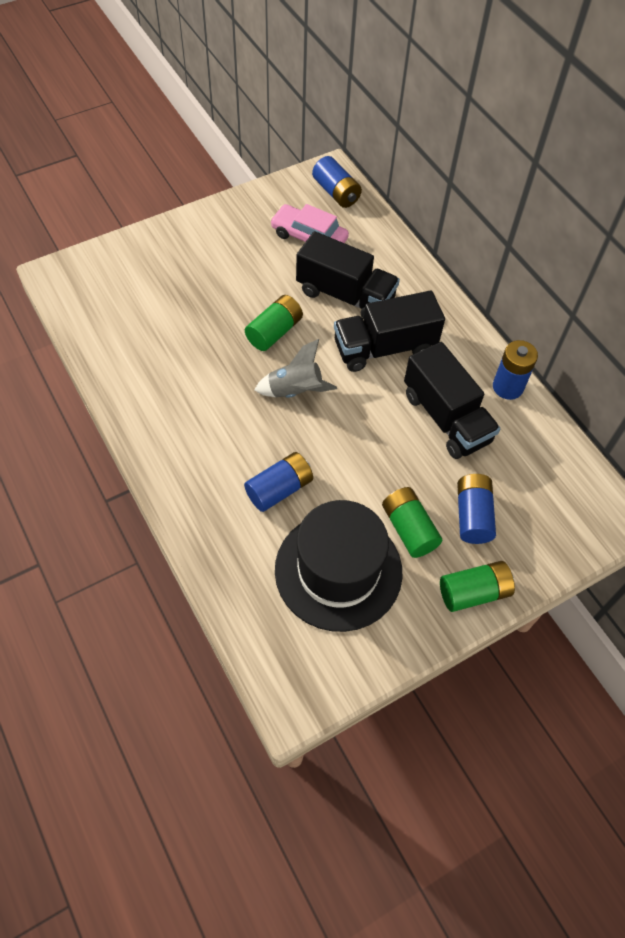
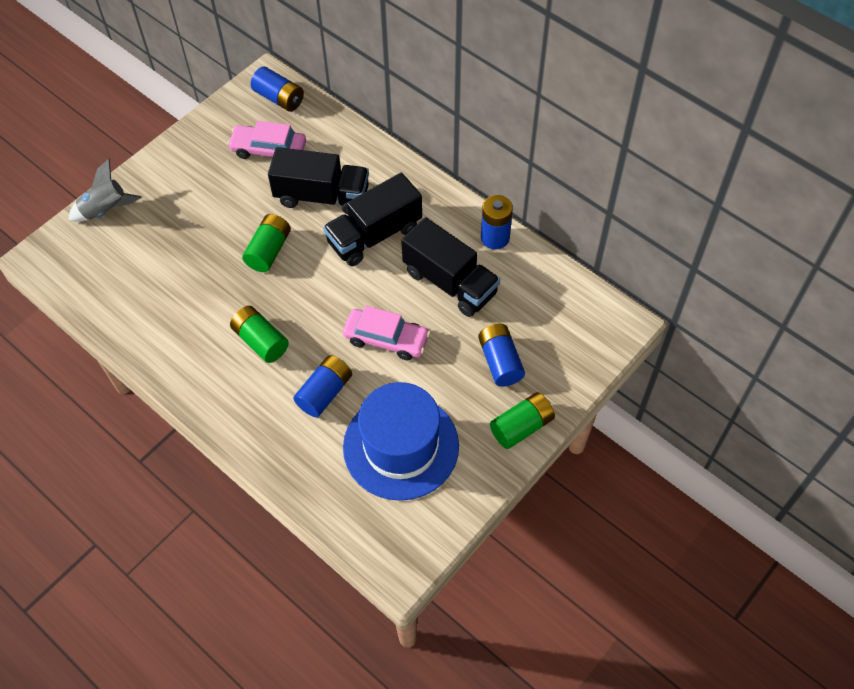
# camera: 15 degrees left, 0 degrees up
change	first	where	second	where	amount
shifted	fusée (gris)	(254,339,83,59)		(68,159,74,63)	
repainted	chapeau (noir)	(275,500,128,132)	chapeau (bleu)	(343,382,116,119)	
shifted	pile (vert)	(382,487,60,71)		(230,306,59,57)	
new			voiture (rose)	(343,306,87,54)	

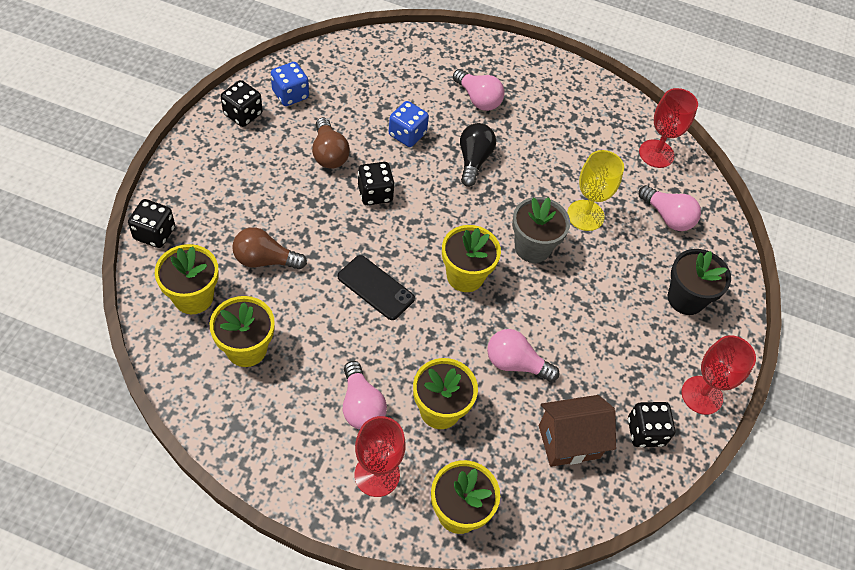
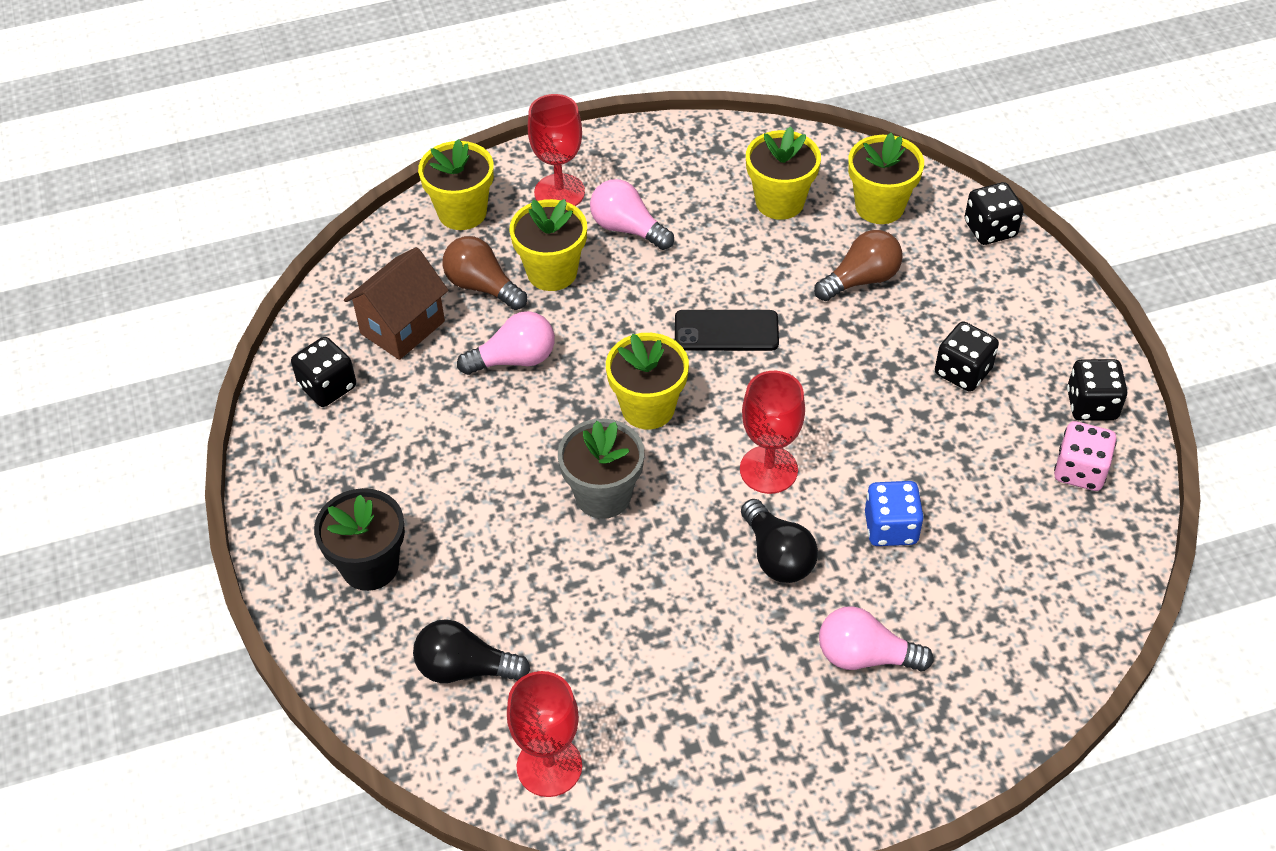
# camera: 150 degrees right, 5 degrees down
change	first	where	second	where	amount
repainted	dé (bleu)	(271,62,38,44)	dé (rose)	(1054,421,63,70)	
shifted	ampoule (marron)	(312,117,38,52)		(443,236,84,74)	
shifted	dé (noir)	(358,162,37,43)		(935,321,64,71)	
gone	verre à pied (jaune)	(567,150,57,81)			
repainted	ampoule (rose)	(639,185,62,46)	ampoule (noir)	(413,619,117,64)	
shifted	verre à pied (rouge)	(681,335,75,80)		(740,371,65,123)	

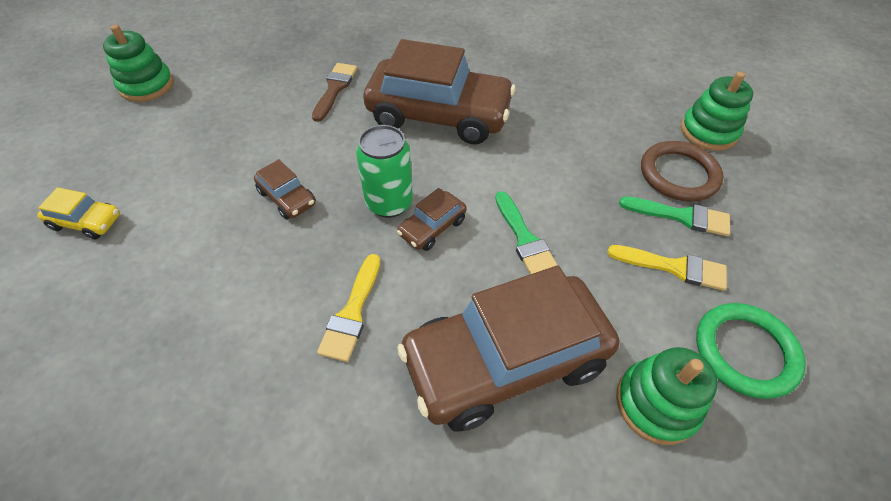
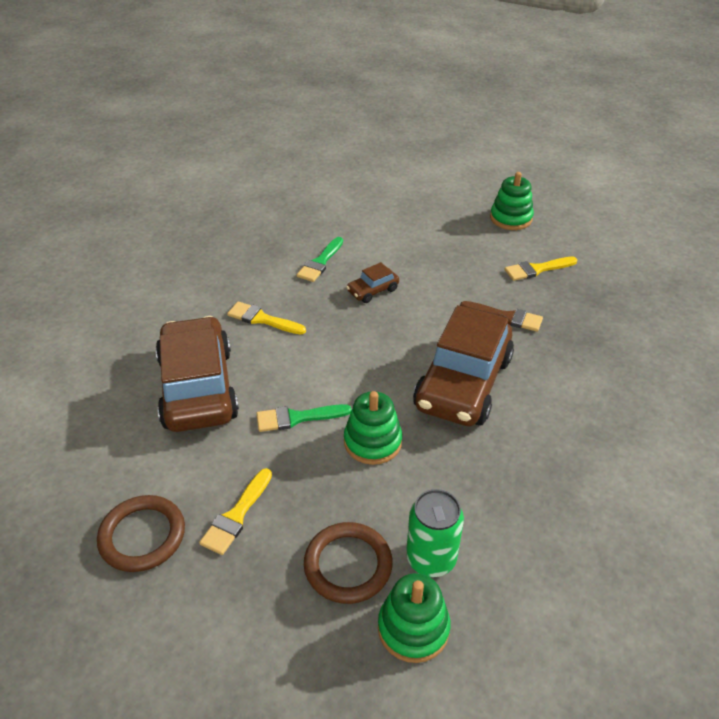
# camera: 100 degrees right, 10 degrees down
change	first	where	second	where	amount
gone	voiture (jaune)	(37,187,83,52)			
shifted	canette (vert)	(356,125,57,93)		(406,489,58,88)	
gone	voiture (marron)	(397,188,70,63)			
shifted	jouet à empiler (vert)	(616,347,102,98)		(344,391,58,74)	
shifted	pinceau (vert)	(619,196,111,40)		(297,237,46,45)	
repainted	anneau (vert)	(696,303,110,96)	anneau (marron)	(97,495,88,77)	
new			pinceau (jaune)	(504,256,74,25)	

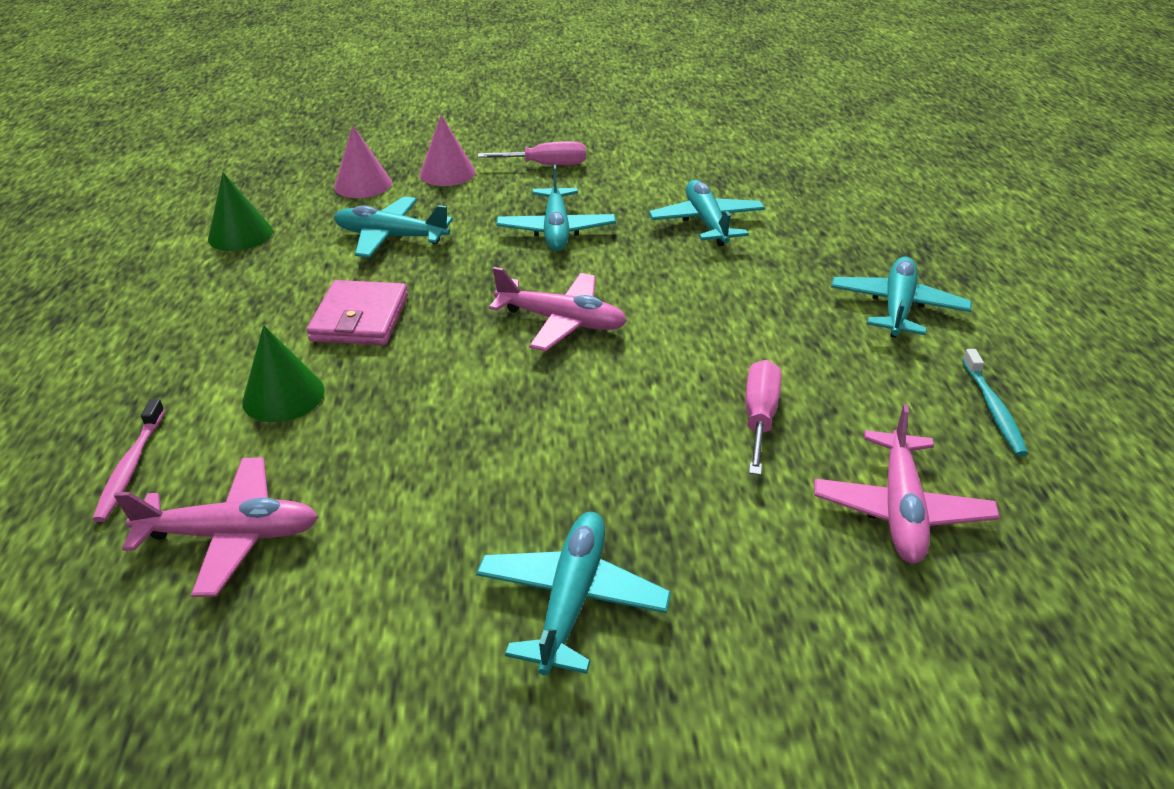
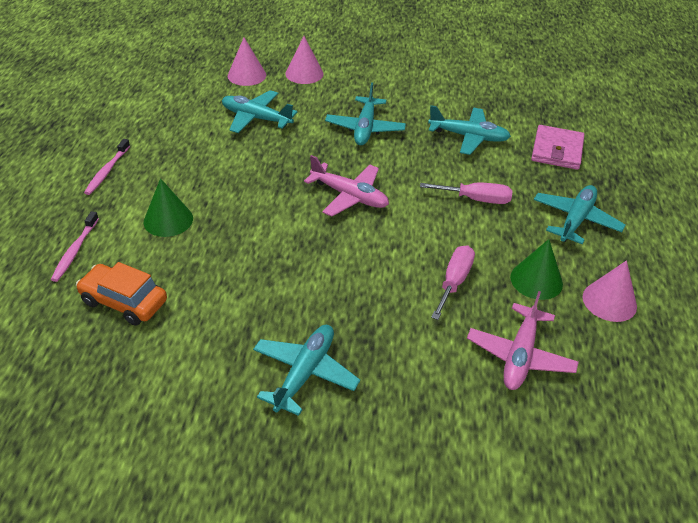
# camera: 10 degrees right, 5 degrees up
change	first	where	second	where	amount
swapped	avion (rose)	(114,457,204,140)	voiture (orange)	(76,262,91,64)	
shifted	cône (vert)	(208,172,65,79)		(510,239,53,61)	
shifted	portefeuille (rose)	(307,280,101,65)		(531,125,53,45)	
shifted	tournevis (rose)	(478,141,108,24)		(420,182,92,22)	
rotated	avion (turquoise)	(649,180,116,66)		(428,105,83,50)	105 degrees clockwise
swapped	brosse à dents (turquoise)	(962,349,66,107)	cône (rose)	(582,260,55,62)	
new			brosse à dents (rose)	(84,139,46,56)	

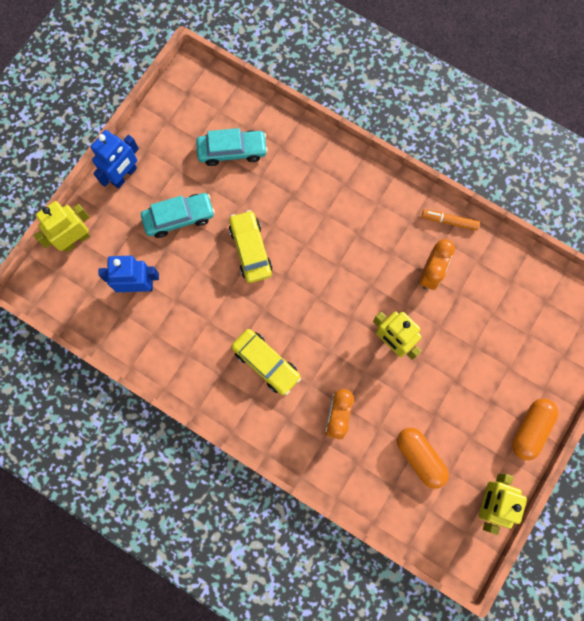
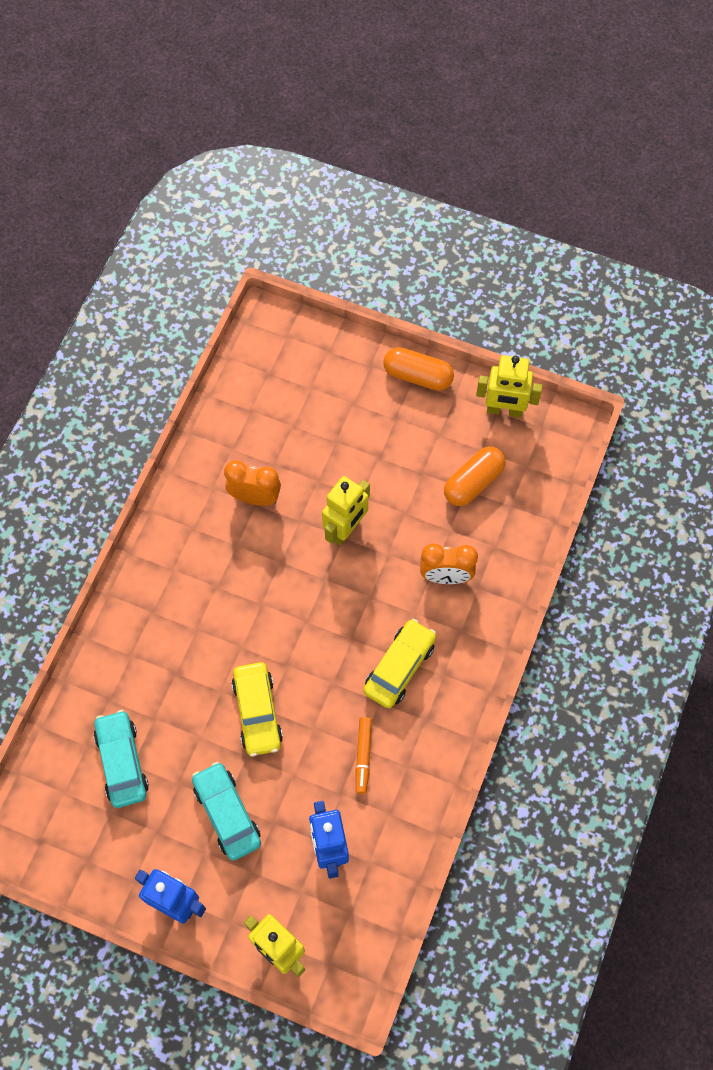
# camera: 100 degrees left, 10 degrees down
change	first	where	second	where	amount
rotated	voiture (jaune)	(229,210,44,73)		(232,662,51,94)	75 degrees counterclockwise
shifted	feutre (orange)	(422,210,58,21)		(355,717,17,77)	

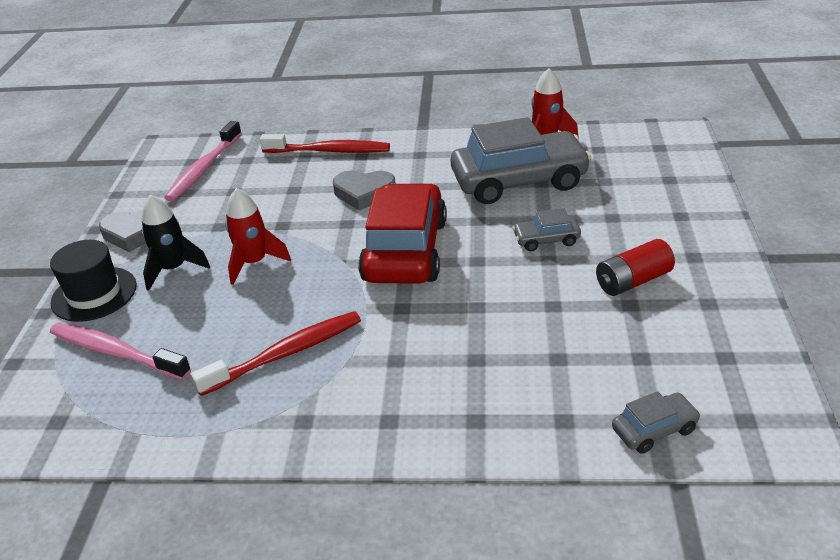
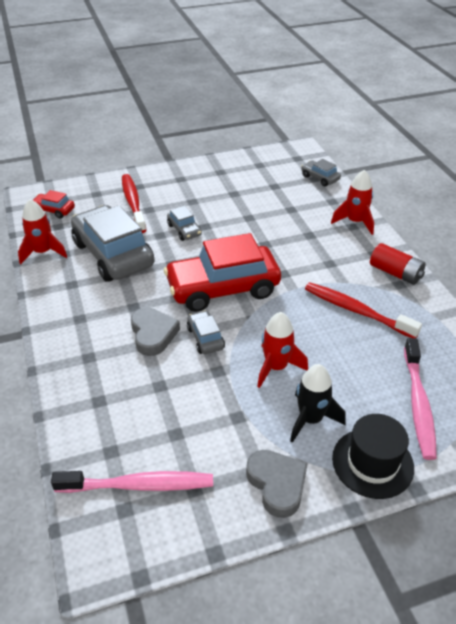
# camera: 115 degrees left, 5 degrees up
change	first	where	second	where	amount
shifted	brosse à dents (rouge)	(260,134,130,19)		(122,174,24,59)	
shifted	pile (rouge)	(596,239,79,57)		(370,243,56,42)	
new			voiture (rouge)	(33,190,42,29)	
new			voiture (gris)	(187,310,38,44)	
new			fusée (rouge)	(331,170,43,65)	

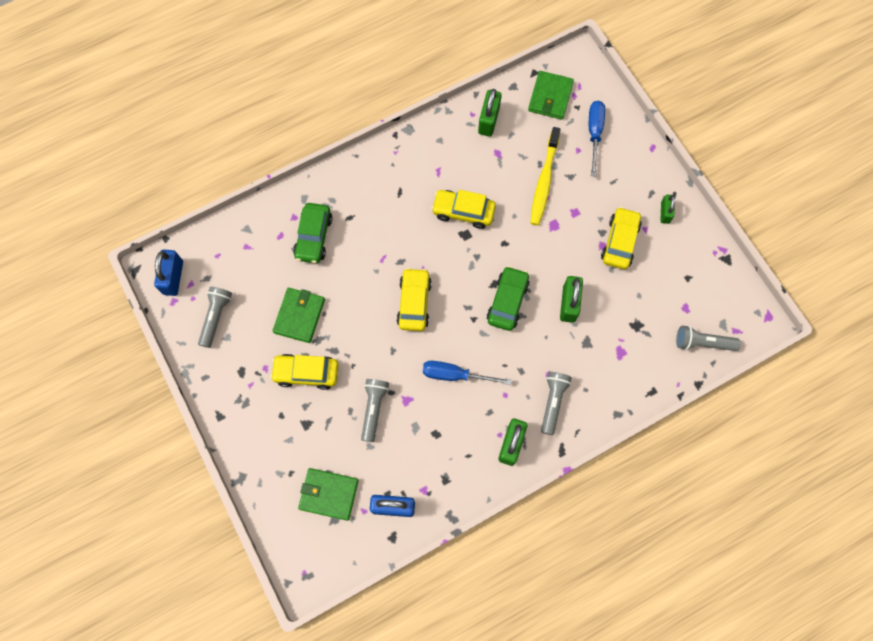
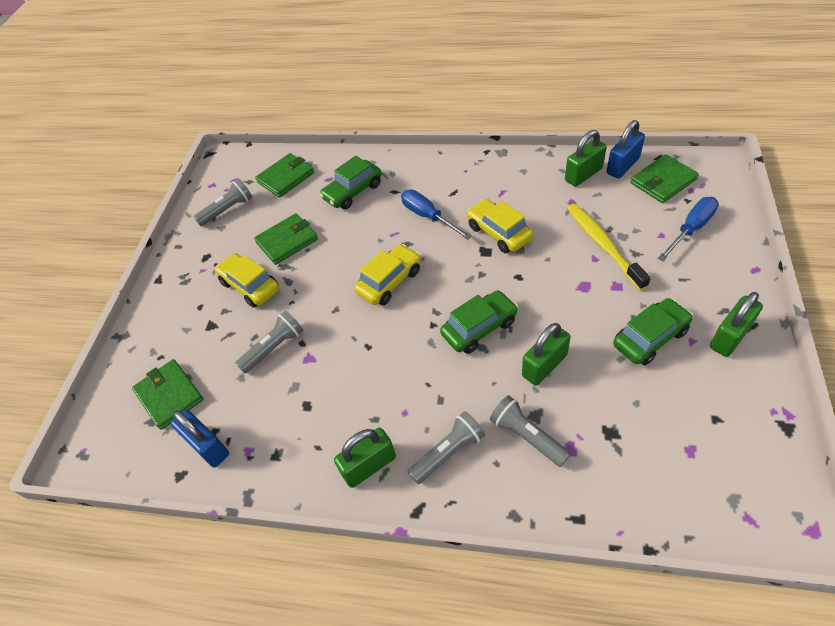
# camera: 45 degrees right, 20 degrees down
change	first	where	second	where	amount
shifted	cadenas (bleu)	(154,250,29,46)		(607,120,38,58)	
shifted	tournevis (bleu)	(423,361,89,24)		(401,190,71,50)	
rotated	brosse à dents (jaune)	(531,127,30,99)		(567,204,84,86)	105 degrees clockwise
repainted	voiture (jaune)	(601,207,41,62)	voiture (vert)	(613,298,80,68)	
scaled	cadenas (vert)	(660,195,15,29)		(710,292,53,65)	x1.58
shifted	lampe de poche (gris)	(676,325,65,26)		(490,395,81,72)	
new			portefeuille (vert)	(255,153,59,45)	

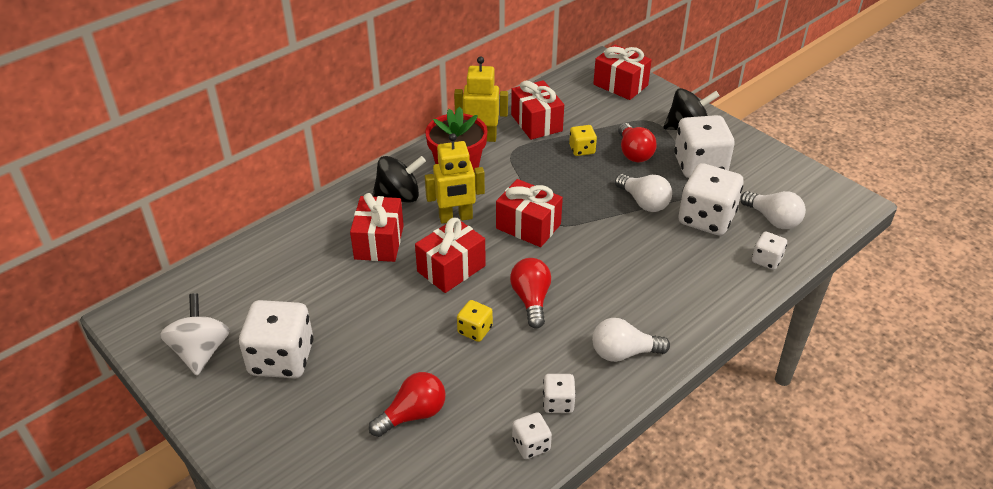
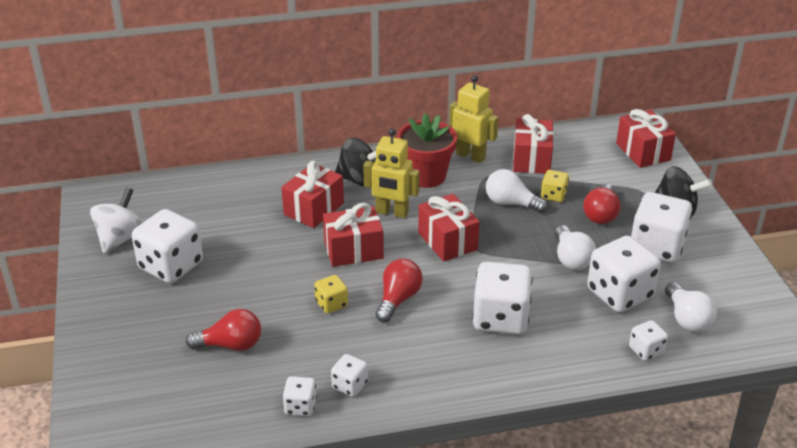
# camera: 30 degrees right, 5 degrees down
change	first	where	second	where	amount
shifted	ampoule (blanc)	(592,318,78,44)		(486,169,62,44)	
new			dé (blanc)	(472,262,61,73)	

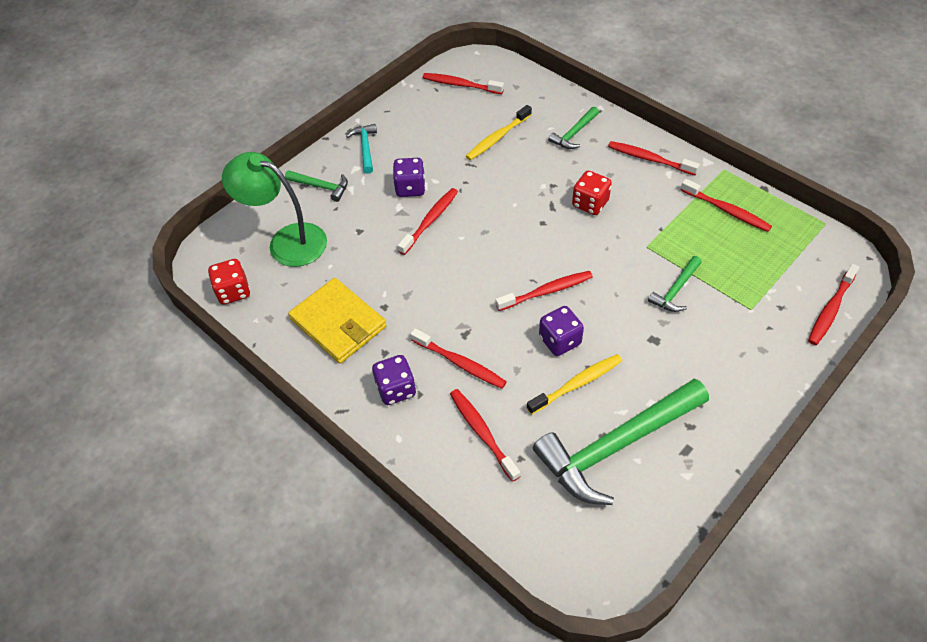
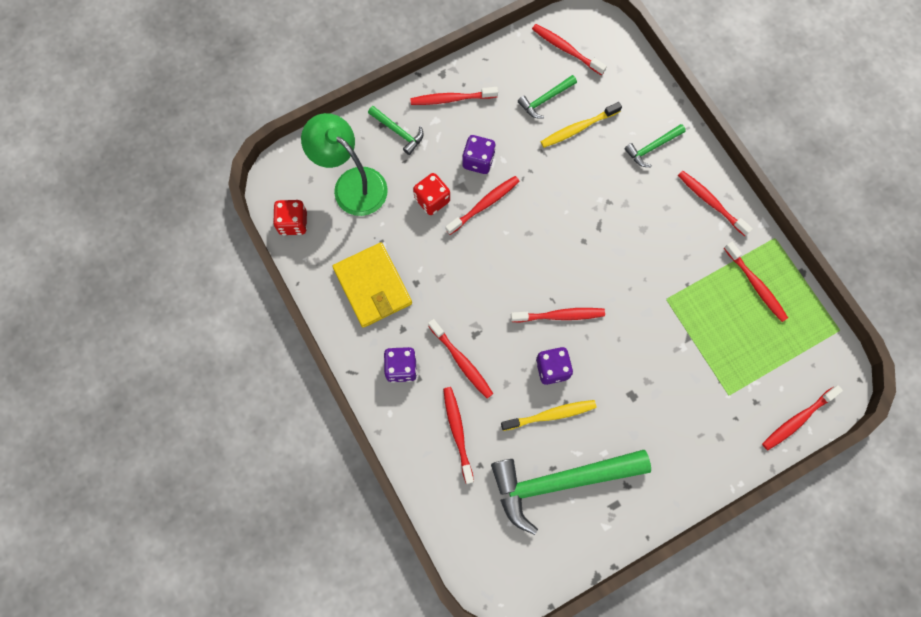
# camera: 15 degrees right, 20 degrees up
change	first	where	second	where	amount
swapped	marteau (turquoise)	(346,124,31,50)	brosse à dents (rouge)	(410,87,88,18)	
shifted	dé (rouge)	(572,171,40,44)		(413,173,37,42)	
shifted	marteau (vert)	(648,256,54,56)		(518,75,59,43)	

